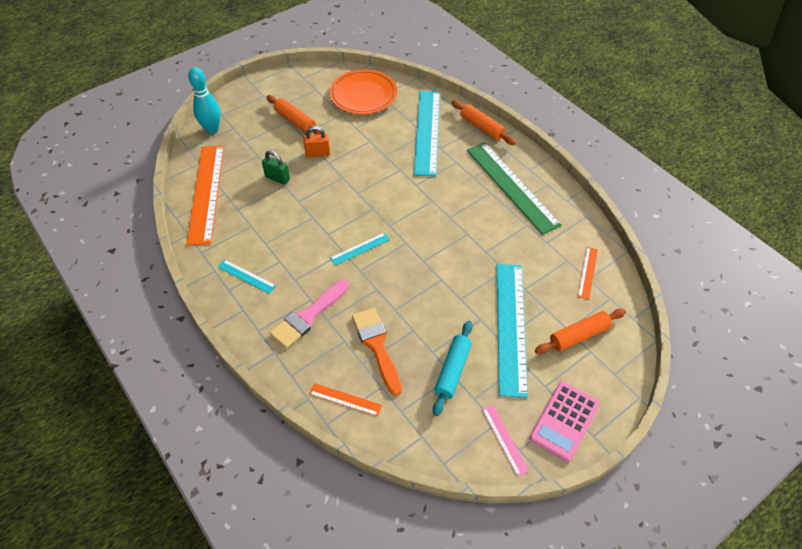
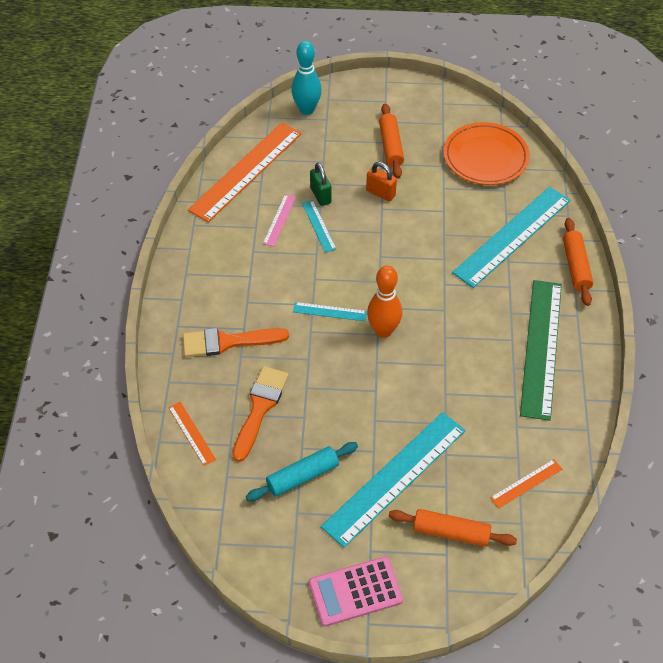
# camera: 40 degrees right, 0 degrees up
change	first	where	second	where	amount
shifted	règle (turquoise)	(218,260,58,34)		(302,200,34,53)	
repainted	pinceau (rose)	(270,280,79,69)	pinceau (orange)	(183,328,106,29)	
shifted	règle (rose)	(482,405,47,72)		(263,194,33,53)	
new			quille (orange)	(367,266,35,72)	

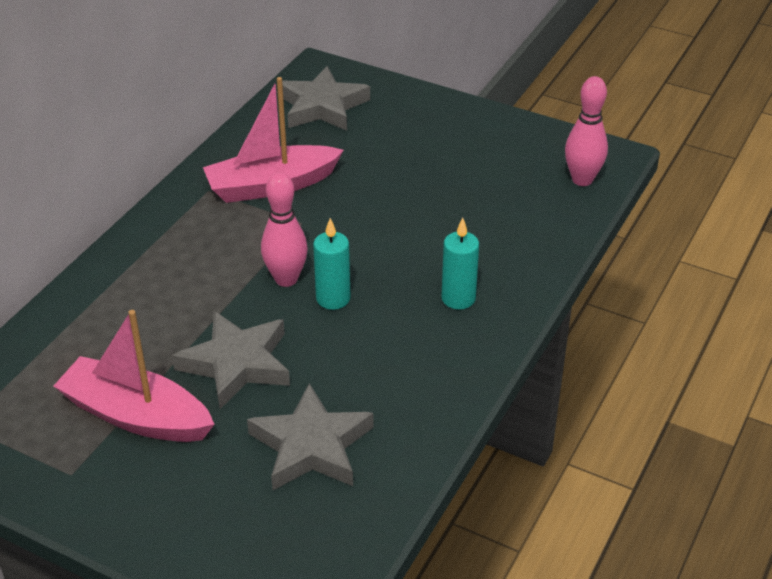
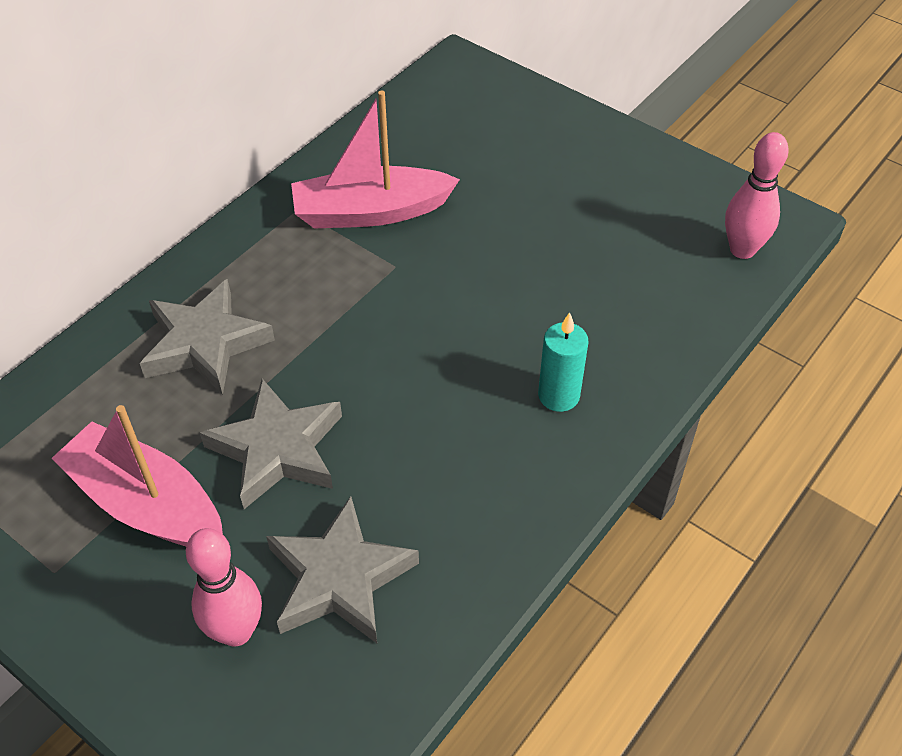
# camera: 10 degrees right, 10 degrees up
change	first	where	second	where	amount
shifted	quille (rose)	(261,172,47,115)		(186,528,76,119)	
shifted	étoile (gris)	(282,66,88,65)		(140,279,135,116)	
gone	bougie (turquoise)	(313,218,37,92)			

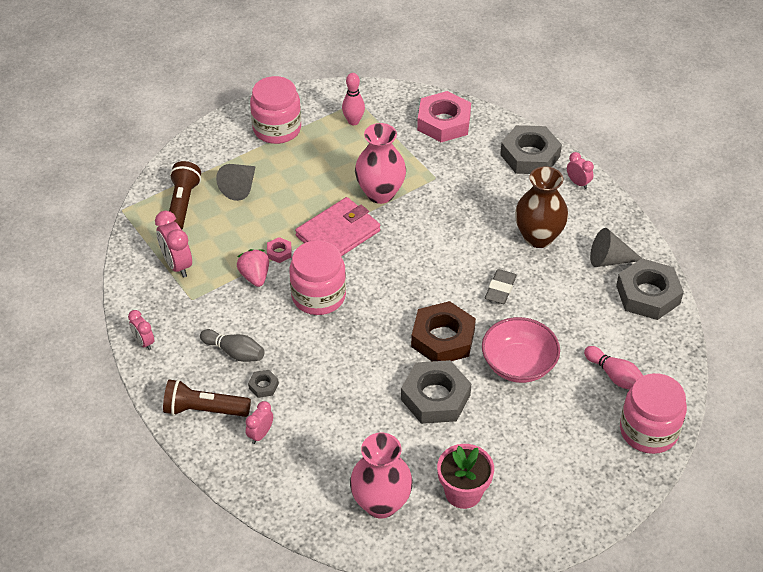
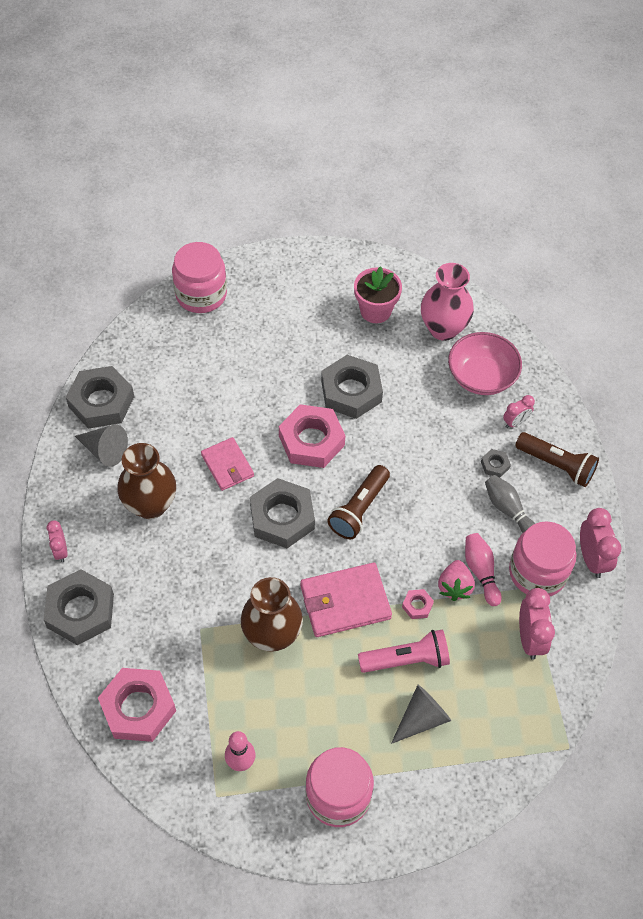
# camera: 155 degrees left, 10 degrees up
change	first	where	second	where	amount
scaled	réveil (rose)	(128,310,26,40)		(580,508,41,70)	x1.66
shifted	lampe de poche (marron)	(169,161,32,69)		(327,465,63,74)	
shifted	bocal (rose)	(289,240,57,75)		(509,521,67,75)	
repainted	vase (rose)	(355,123,51,81)	vase (marron)	(240,577,63,75)	
repainted	écrou (marron)	(411,301,65,60)	écrou (rose)	(279,404,66,64)	
shifted	bol (rose)	(482,317,78,66)		(448,332,74,63)	
swapped	gomme (gris)	(485,269,32,35)	portefeuille (rose)	(201,437,53,54)	
shifted	quille (rose)	(584,346,59,44)		(465,533,37,73)	
new			écrou (gris)	(250,478,65,70)	
new			lampe de poche (rose)	(358,629,92,44)	

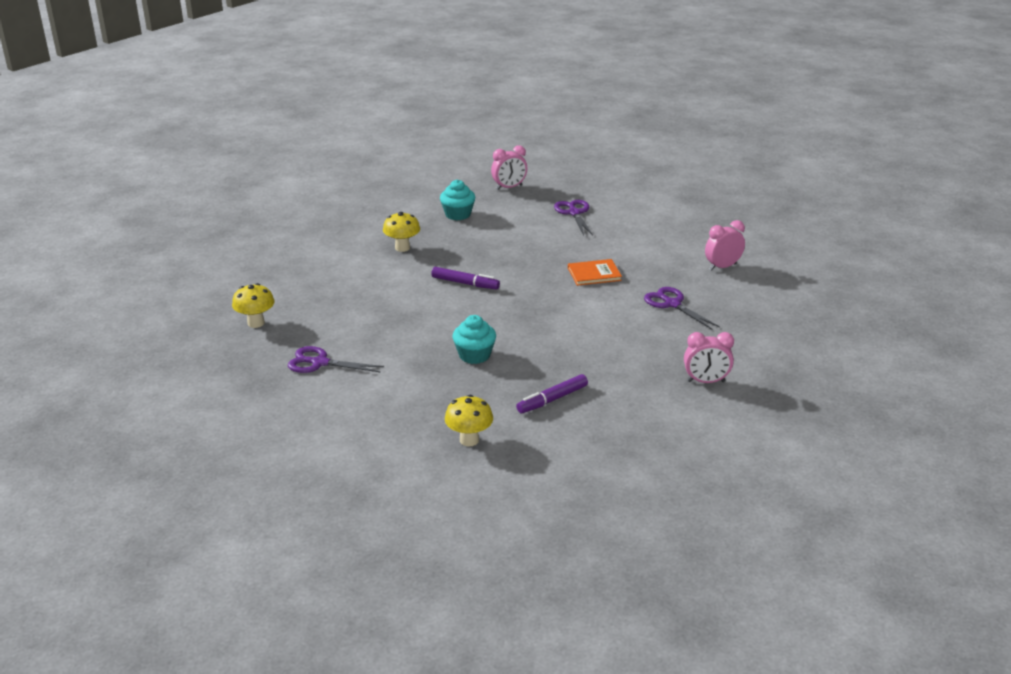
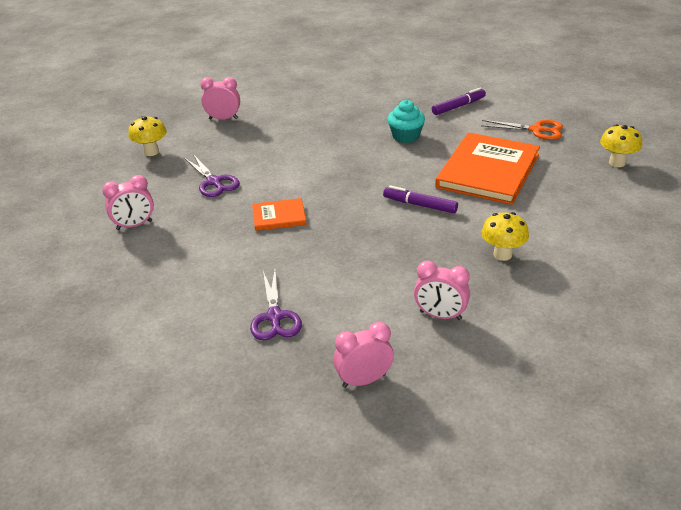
# camera: 175 degrees left, 5 degrees up
change	first	where	second	where	amount
repainted	ciseaux (violet)	(288,346,96,27)	ciseaux (orange)	(481,120,82,20)	
swapped	muffin (turquoise)	(440,180,35,40)	réveil (rose)	(414,261,56,59)	
shifted	champignon (jaune)	(445,395,48,52)		(128,116,39,40)	
shifted	feutre (violet)	(516,374,72,39)		(432,88,54,27)	
new			livre (orange)	(435,132,105,73)	

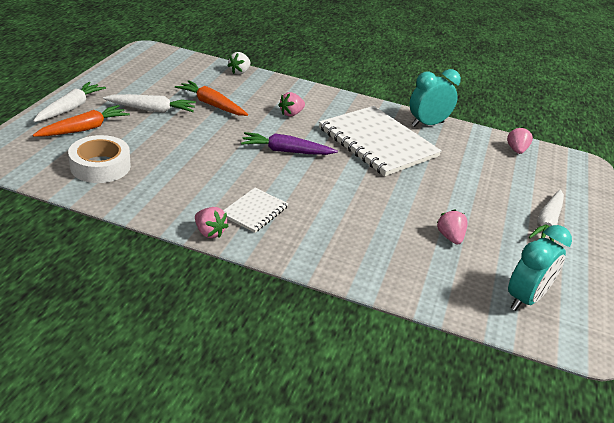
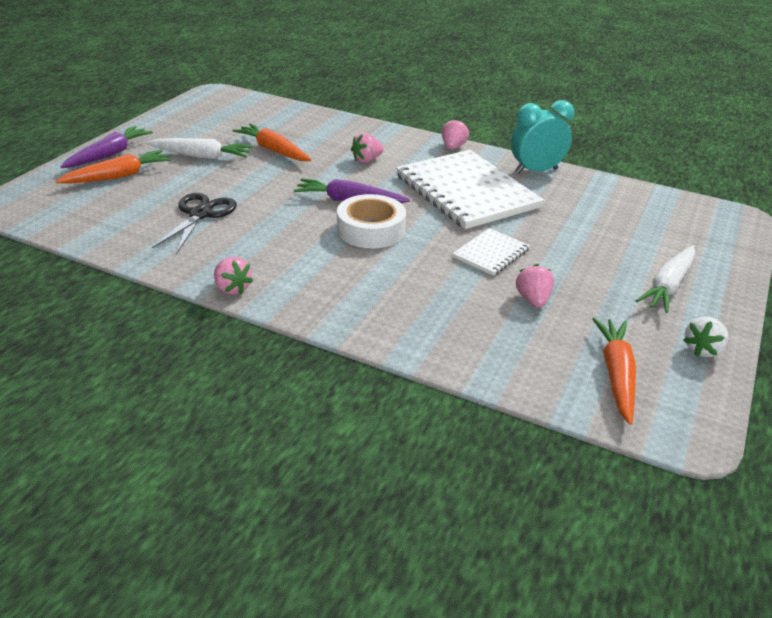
# camera: 10 degrees right, 0 degrees up
change	first	where	second	where	amount
repainted	carotte (blanc)	(33,82,73,40)	carotte (violet)	(60,126,93,42)	
shifted	ruban adhésif (blanc)	(68,135,63,48)		(337,194,69,55)	
shifted	carnet (blanc)	(223,188,65,45)		(452,228,78,48)	
shifted	fraise (blanc)	(227,52,23,23)		(683,317,45,40)	
shifted	fraise (rose)	(507,127,26,27)		(441,119,28,30)	
swapped	réveil (turquoise)	(508,225,64,86)	carotte (orange)	(593,318,43,107)	
new			ciseaux (noir)	(152,193,85,61)	

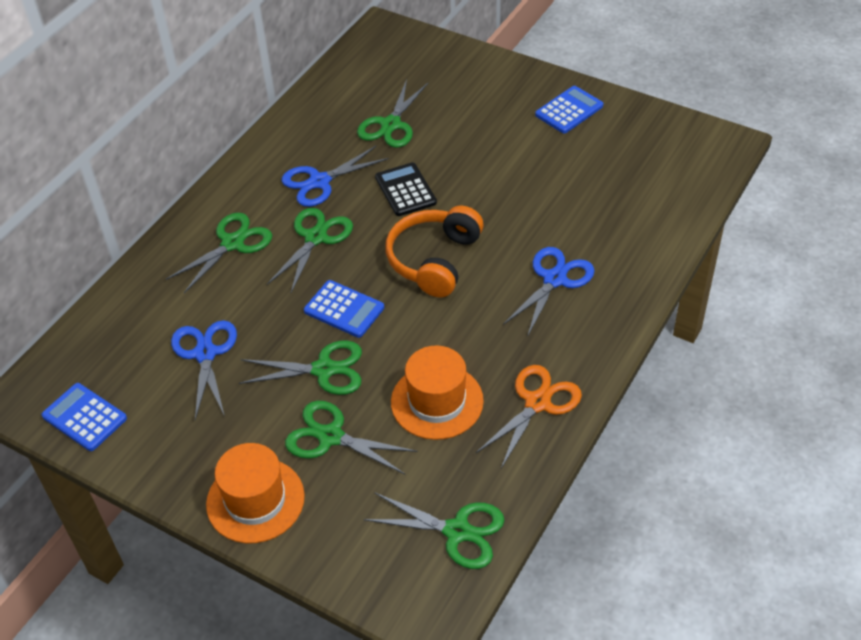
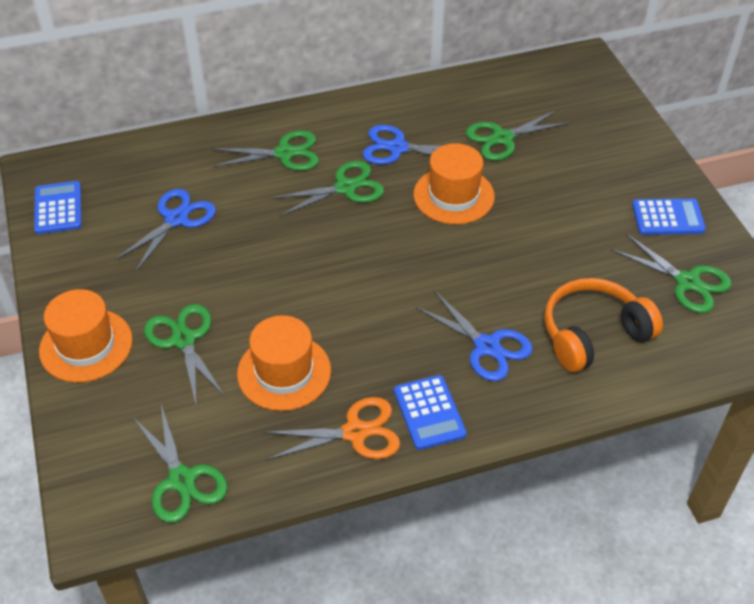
# camera: 40 degrees right, 0 degrees up
change	first	where	second	where	amount
shifted	ciseaux (vert)	(239,341,123,54)		(612,233,120,80)	
shifted	calculatrice (bleu)	(304,280,80,58)		(394,375,73,75)	
swapped	calculatrice (noir)	(375,163,62,53)	chapeau (orange)	(413,143,82,82)	
shifted	casque audio (orange)	(386,205,98,92)		(544,278,119,94)	
rotated	ciseaux (bleu)	(503,247,92,88)		(415,290,118,91)	60 degrees clockwise

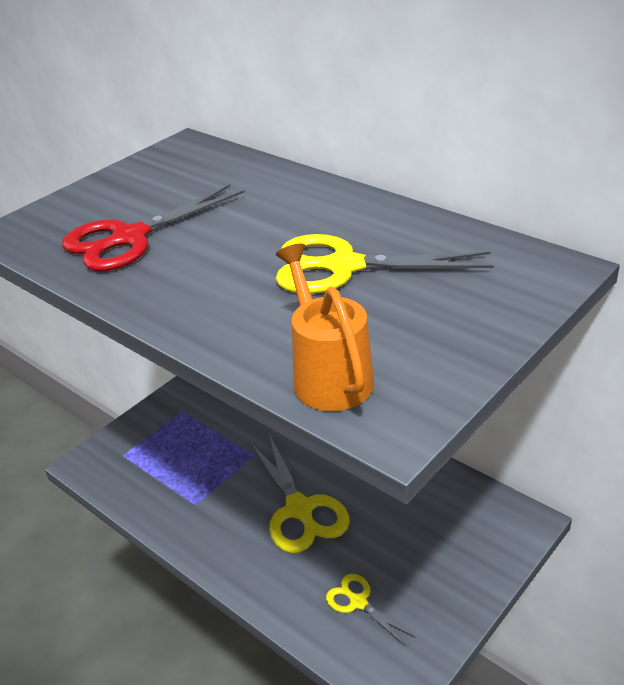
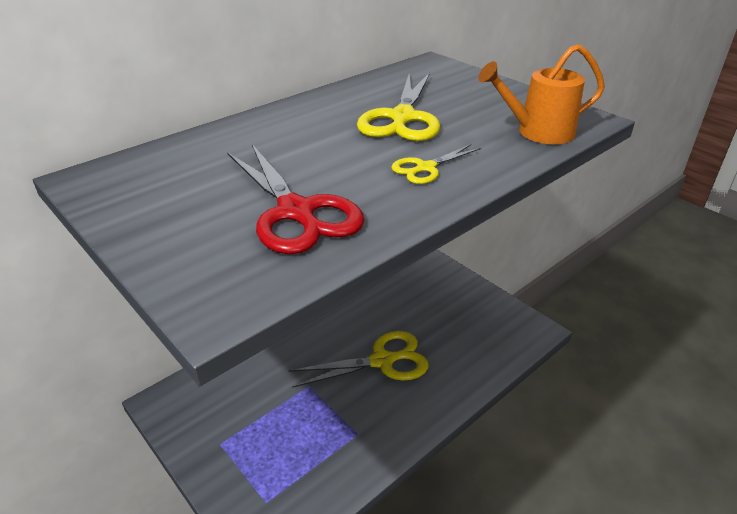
# camera: 85 degrees left, 0 degrees up
change	first	where	second	where	amount
shifted	ciseaux (jaune)	(326,574,89,72)		(391,144,90,40)	

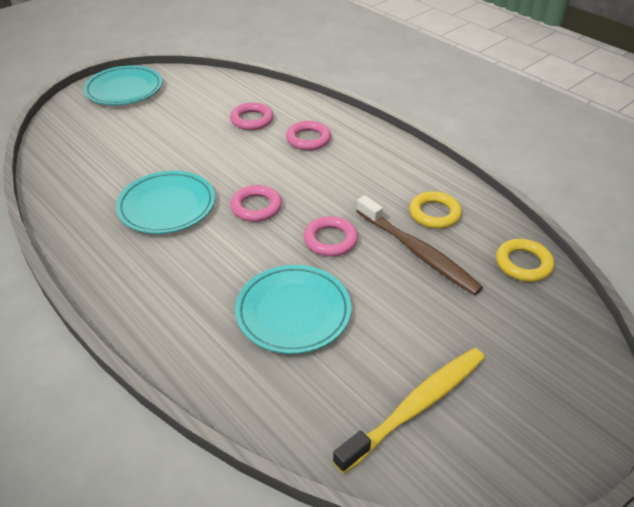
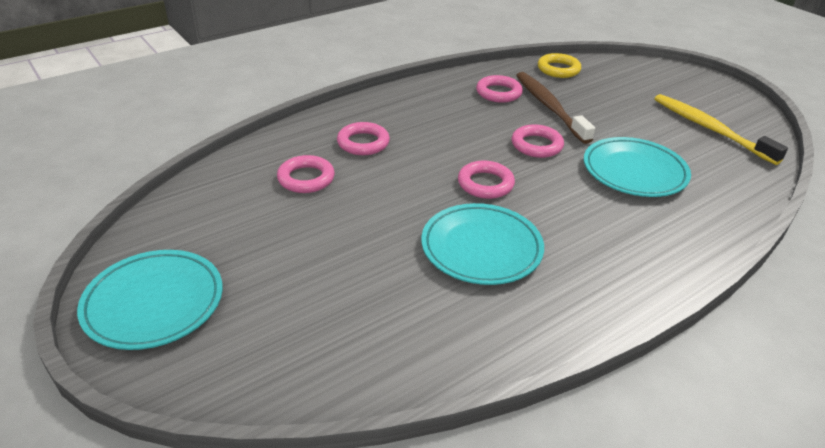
# camera: 85 degrees left, 5 degrees down
change	first	where	second	where	amount
rotated	brosse à dents (marron)	(357,195,126,100)		(516,72,79,72)	75 degrees counterclockwise
repainted	anneau (jaune)	(409,191,53,38)	anneau (rose)	(476,75,47,28)	

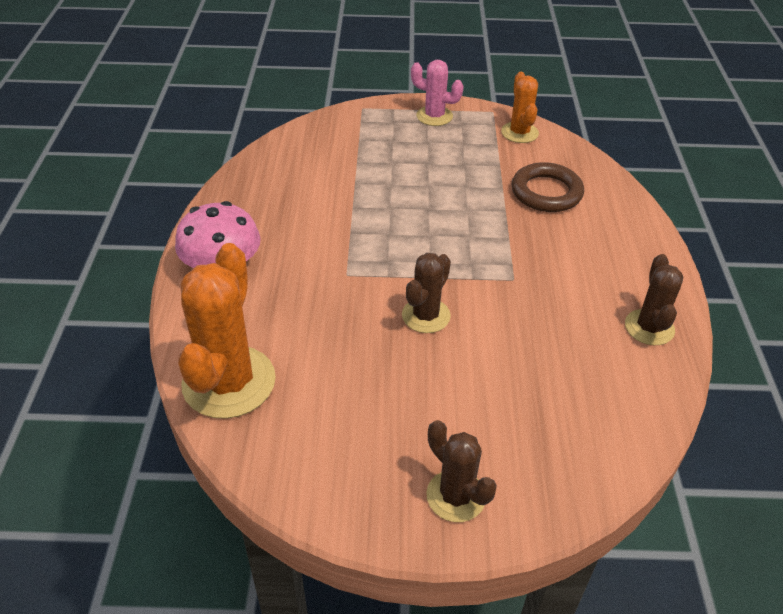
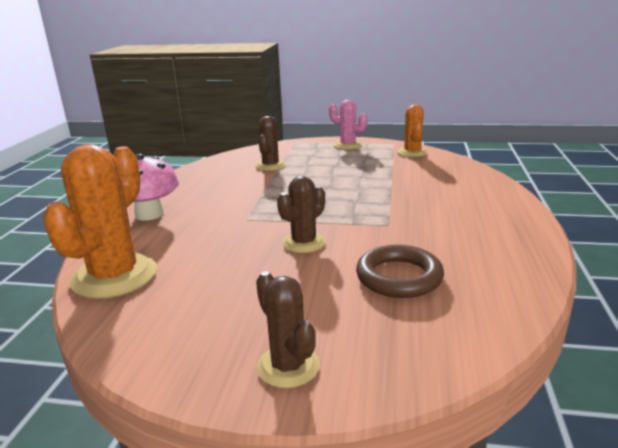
# camera: 10 degrees right, 20 degrees down
change	first	where	second	where	amount
shifted	anneau (marron)	(512,162,72,50)		(356,245,88,53)	
shifted	cactus (marron)	(625,254,58,91)		(255,116,31,55)	

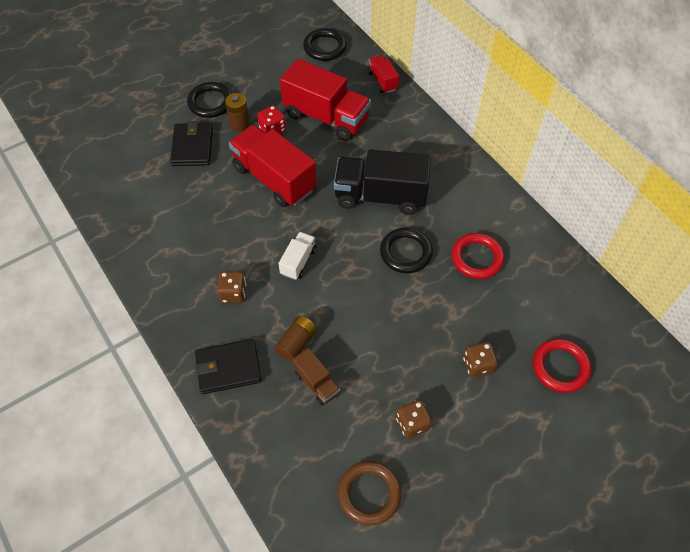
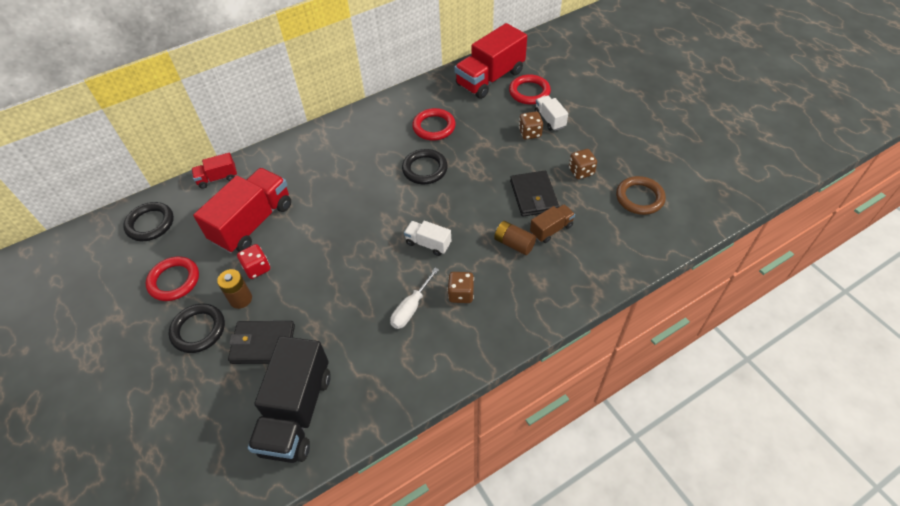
# camera: 85 degrees left, 5 degrees down
change	first	where	second	where	amount
shifted	portefeuille (noir)	(195,339,66,55)		(510,171,49,46)	
shifted	camion (rouge)	(229,125,88,82)		(454,23,73,76)	
shifted	camion (noir)	(334,149,97,66)		(248,336,83,127)	
new			anneau (rouge)	(145,256,54,45)	
new			tournevis (blanc)	(390,268,49,61)	
new			camion (blanc)	(535,95,33,36)	

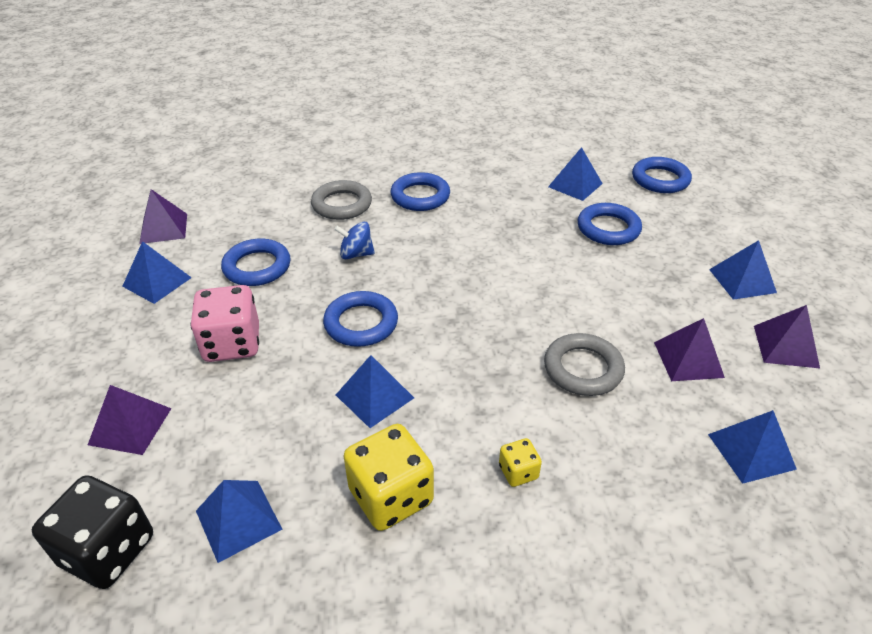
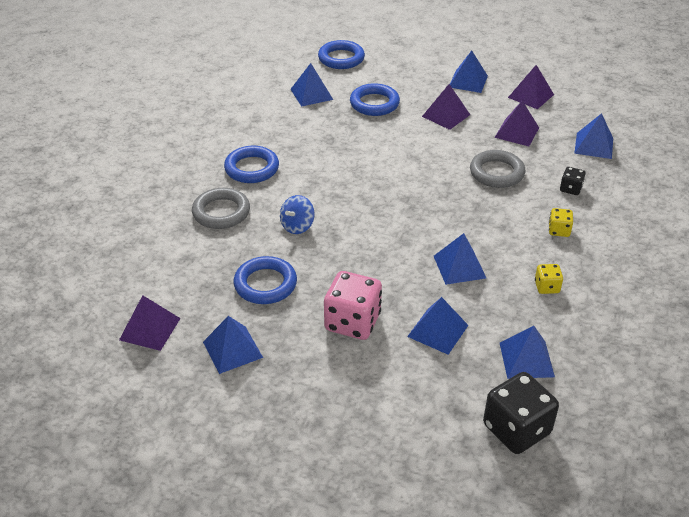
# camera: 60 degrees left, 0 degrees up
change	first	where	second	where	amount
shifted	pyramide (violet)	(88,385,84,70)		(422,84,48,46)	
gone	anneau (bleu)	(323,291,75,56)			
scaled	dé (jaune)	(344,424,90,107)		(535,264,28,30)	x0.50
new			pyramide (bleu)	(407,297,61,58)	
new			dé (noir)	(560,167,26,28)	

